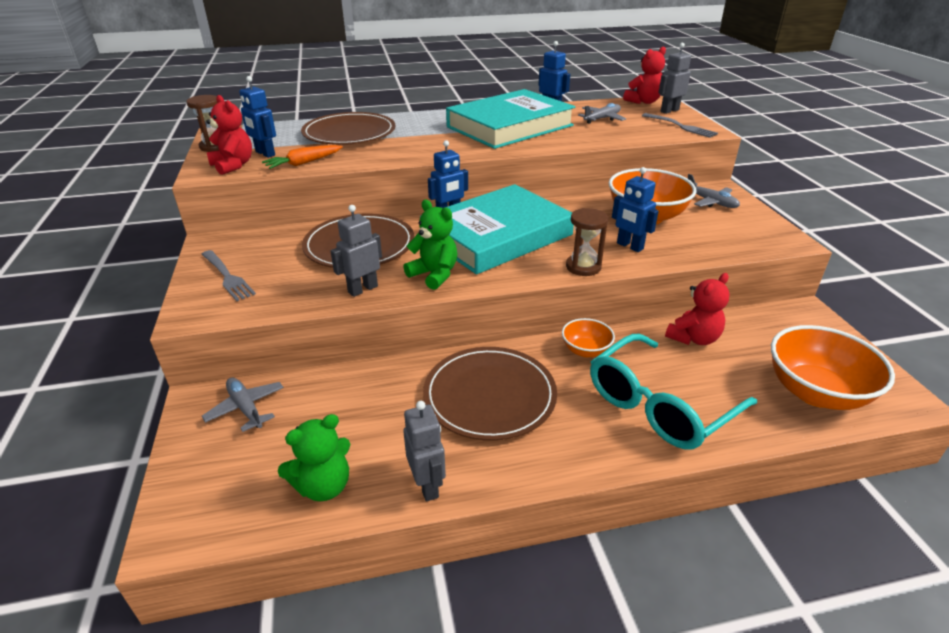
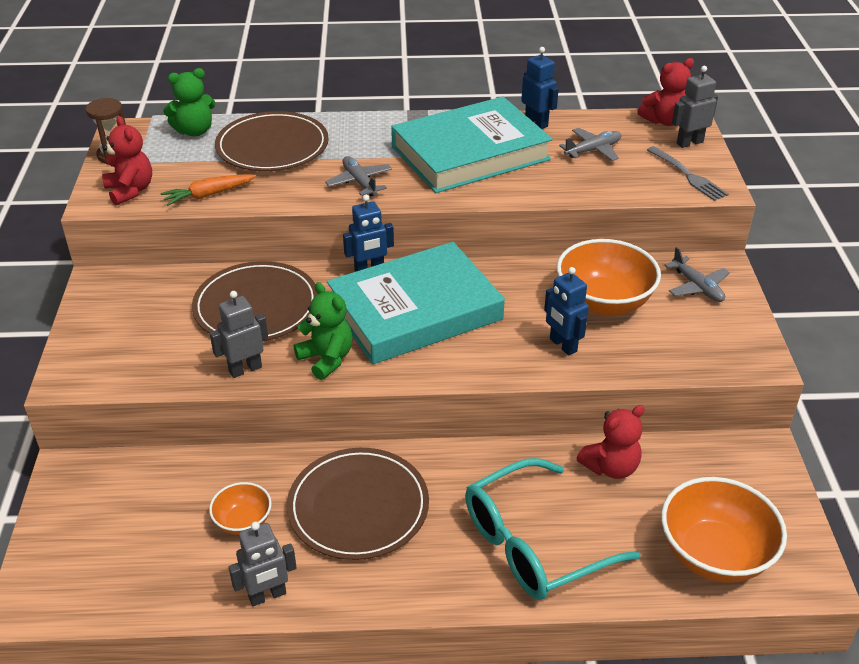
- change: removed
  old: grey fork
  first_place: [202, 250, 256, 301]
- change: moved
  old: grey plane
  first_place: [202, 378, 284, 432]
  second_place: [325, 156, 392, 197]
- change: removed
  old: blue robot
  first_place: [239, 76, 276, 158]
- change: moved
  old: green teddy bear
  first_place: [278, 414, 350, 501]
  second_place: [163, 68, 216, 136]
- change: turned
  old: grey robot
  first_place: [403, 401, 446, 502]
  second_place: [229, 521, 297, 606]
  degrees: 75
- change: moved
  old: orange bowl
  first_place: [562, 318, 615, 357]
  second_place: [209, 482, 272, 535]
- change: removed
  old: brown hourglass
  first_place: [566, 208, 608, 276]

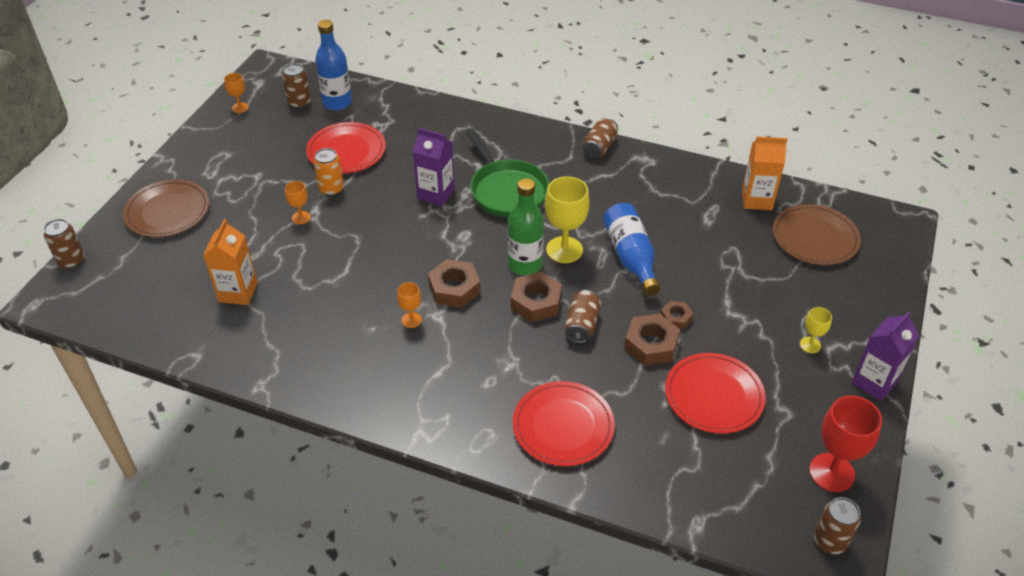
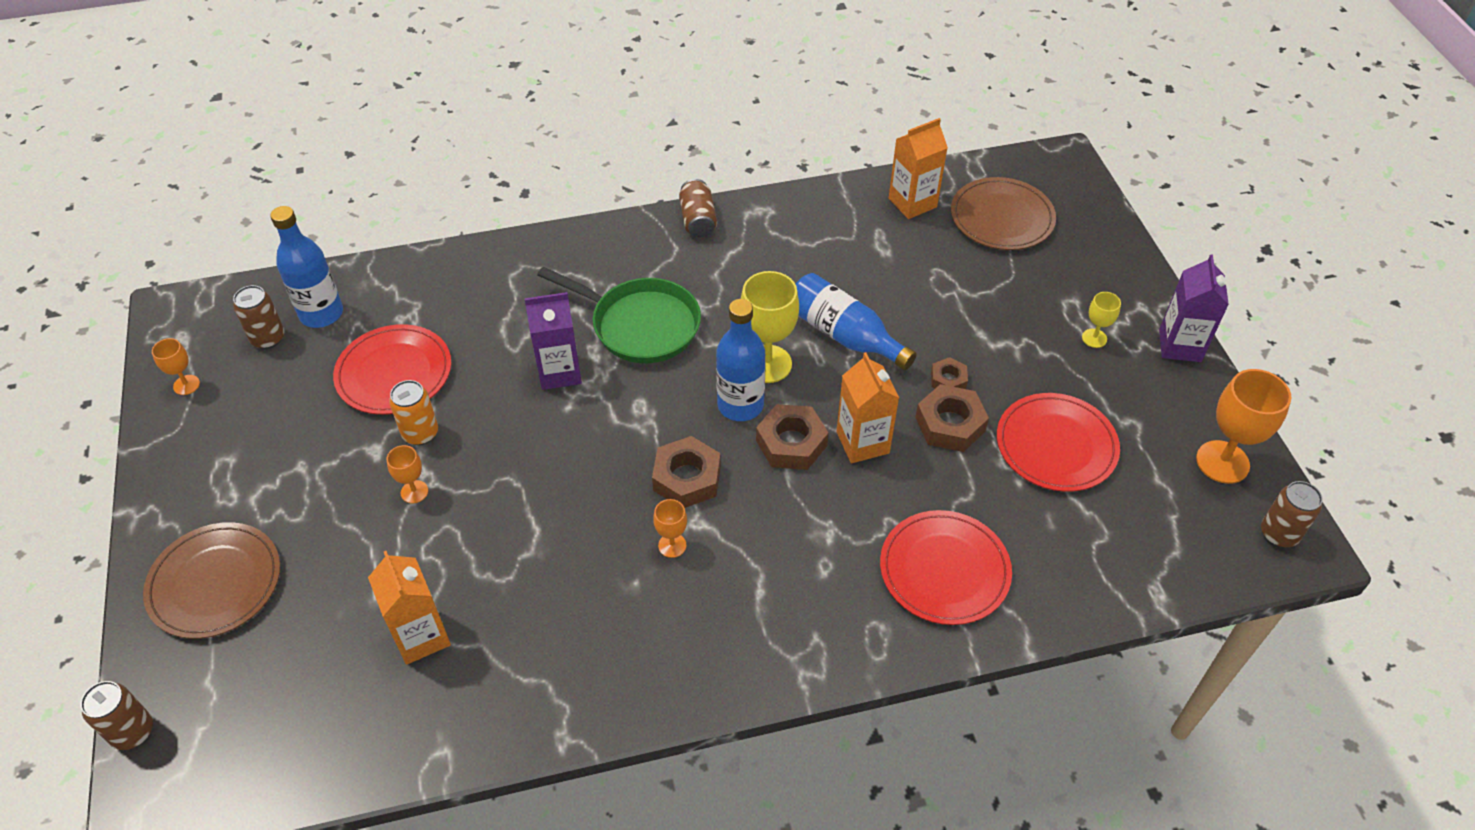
- change: recoloured
  old: green bottle
  new: blue bottle
  first_place: [507, 178, 544, 275]
  second_place: [716, 299, 766, 421]
- change: replaced
  old: brown can
  new: orange carton
  first_place: [565, 290, 601, 343]
  second_place: [837, 352, 899, 463]
- change: recoloured
  old: red goblet
  new: orange goblet
  first_place: [809, 395, 882, 492]
  second_place: [1196, 369, 1292, 484]

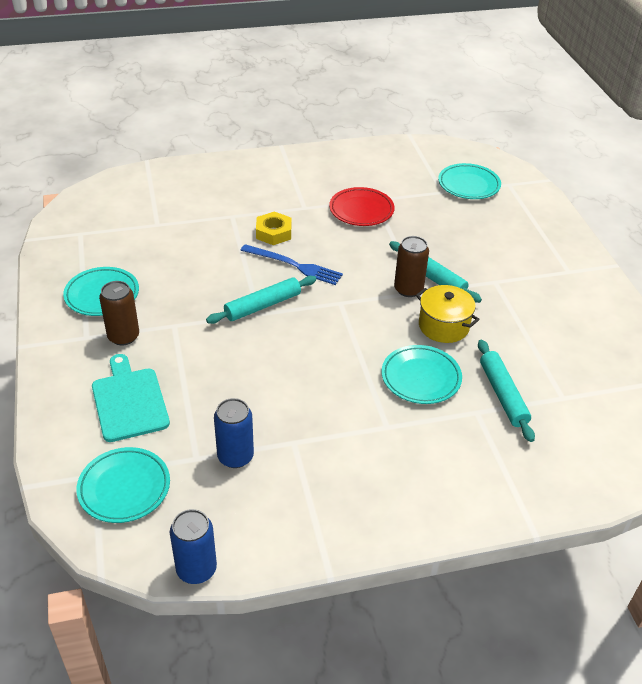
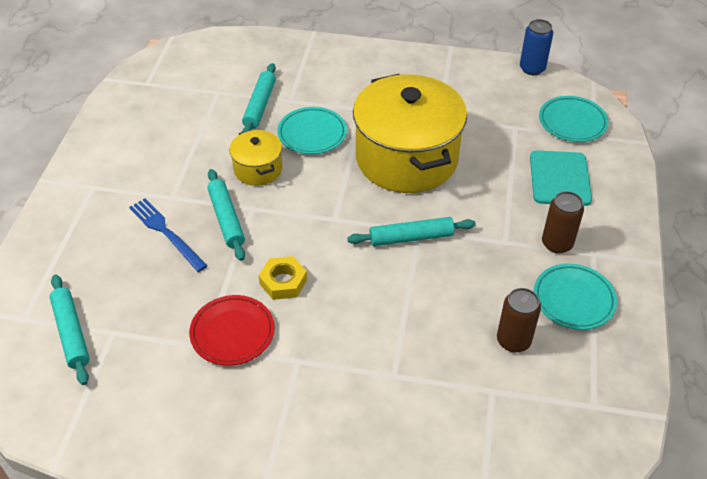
- change: removed
  old: blue can
  first_place: [214, 398, 254, 468]
- change: moved
  old: blue fork
  first_place: [240, 244, 343, 285]
  second_place: [129, 198, 208, 272]
- change: moved
  old: yellow nut
  first_place: [256, 211, 291, 245]
  second_place: [259, 256, 307, 300]
- change: moved
  old: brown can
  first_place: [394, 236, 429, 297]
  second_place: [497, 288, 541, 353]
- change: replaced
  old: turquoise plate
  new: turquoise rolling pin
  first_place: [438, 163, 501, 199]
  second_place: [50, 274, 90, 385]
- change: added
  new: yellow pot
  second_place: [353, 74, 467, 193]

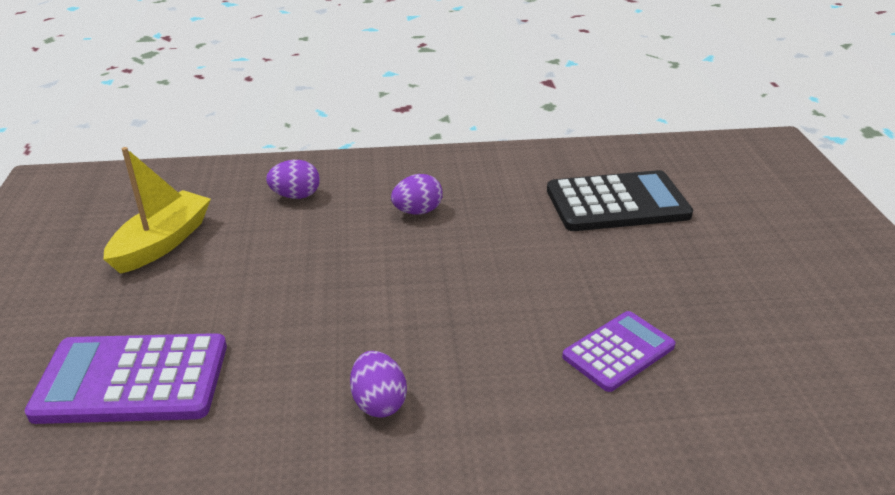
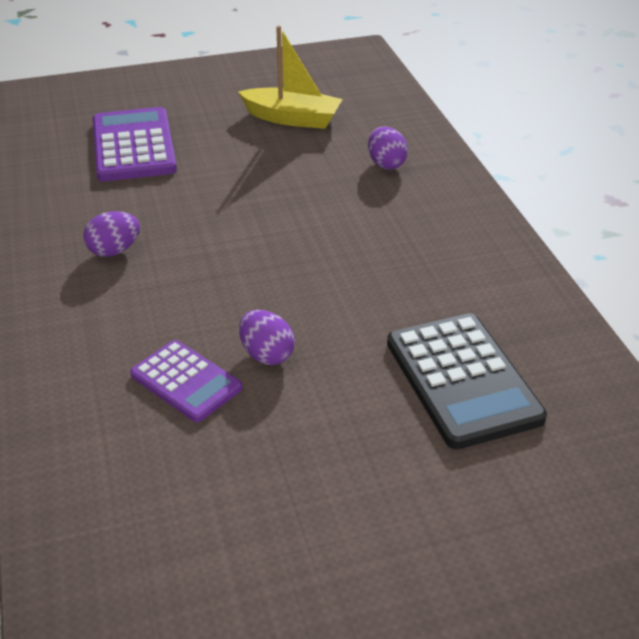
- change: moved
  old: purple egg
  first_place: [391, 174, 443, 214]
  second_place: [239, 310, 295, 365]

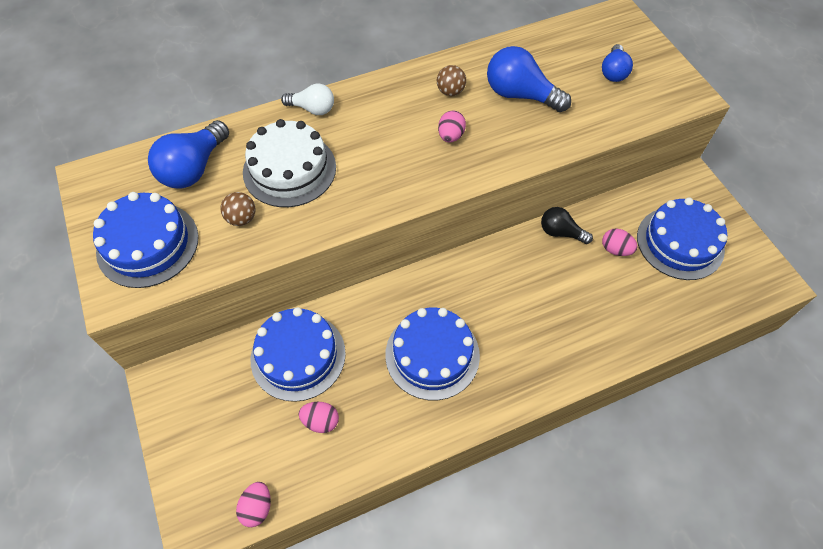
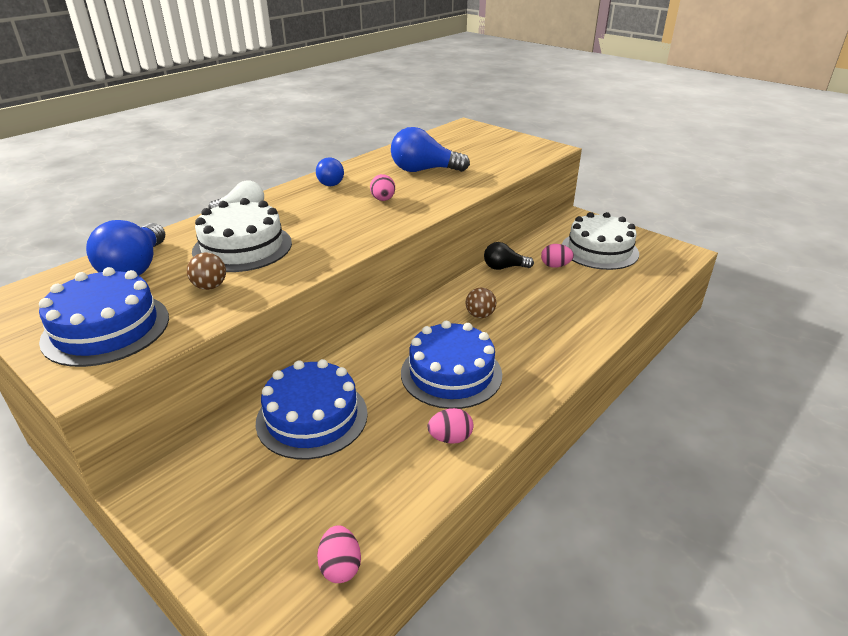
- change: moved
  old: pink egg
  first_place: [299, 402, 339, 433]
  second_place: [427, 408, 473, 444]
- change: moved
  old: brown ball
  first_place: [437, 65, 466, 96]
  second_place: [466, 288, 496, 318]
- change: moved
  old: blue light bulb
  first_place: [602, 44, 633, 82]
  second_place: [316, 157, 344, 186]
- change: recoloured
  old: blue cake
  new: white cake
  first_place: [637, 197, 727, 280]
  second_place: [562, 212, 639, 270]

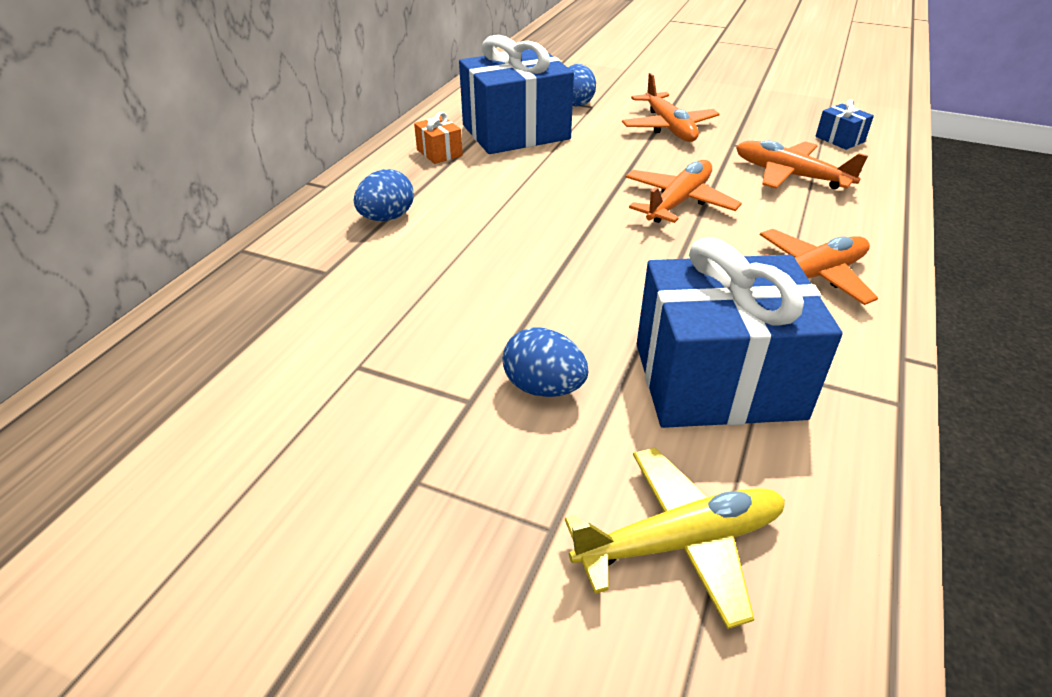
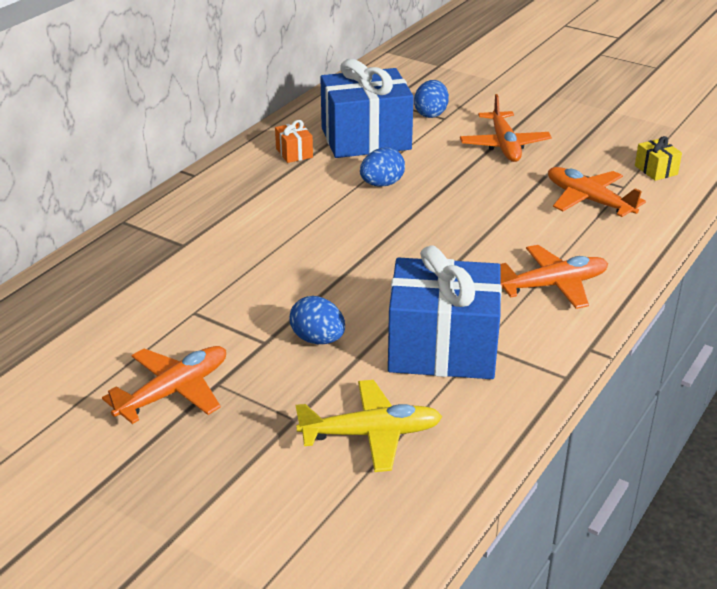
- change: moved
  old: blue egg
  first_place: [354, 169, 414, 221]
  second_place: [360, 148, 405, 187]
- change: moved
  old: orange plane
  first_place: [625, 160, 742, 223]
  second_place: [102, 346, 226, 424]
- change: recoloured
  old: blue gift
  new: yellow gift
  first_place: [815, 99, 874, 150]
  second_place: [635, 136, 682, 181]

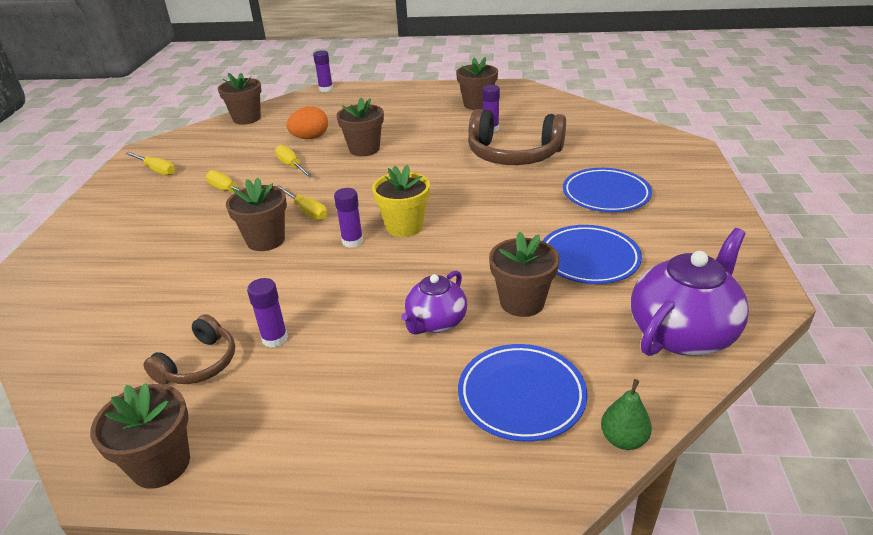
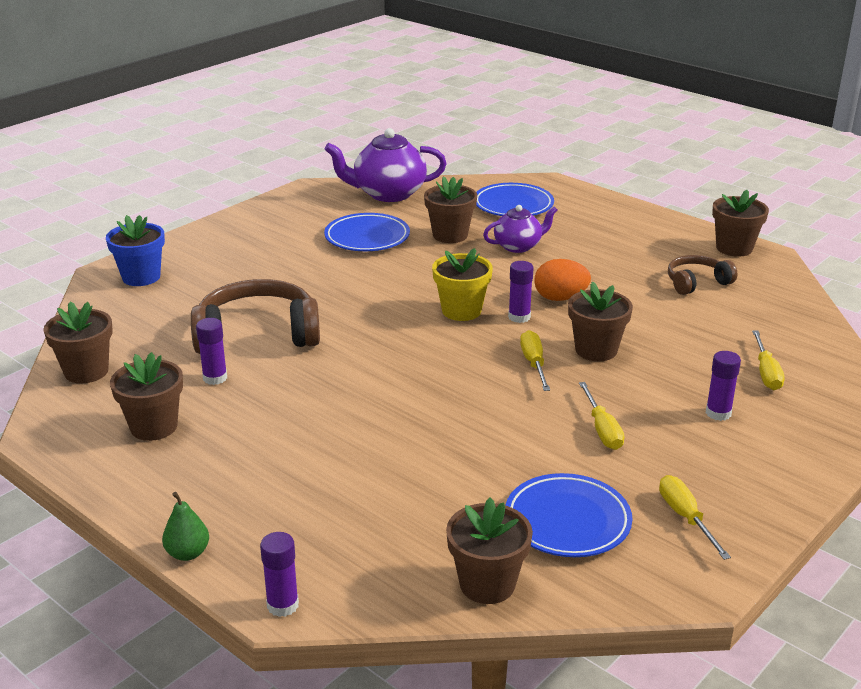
- change: moved
  old: purple glue stick
  first_place: [247, 278, 288, 348]
  second_place: [706, 351, 741, 421]
- change: moved
  old: yellow screwdriver
  first_place: [275, 145, 313, 178]
  second_place: [752, 330, 785, 390]
- change: moved
  old: orange egg
  first_place: [287, 106, 328, 139]
  second_place: [534, 259, 591, 301]
- change: moved
  old: brown flower pot
  first_place: [337, 97, 384, 156]
  second_place: [43, 302, 113, 383]
- change: turned
  old: brown headphones
  first_place: [468, 109, 566, 165]
  second_place: [191, 279, 320, 354]
  degrees: -60
- change: moved
  old: blue plate
  first_place: [563, 168, 652, 212]
  second_place: [505, 473, 633, 557]
- change: moved
  old: green pear
  first_place: [601, 379, 652, 450]
  second_place: [162, 492, 209, 561]
- change: added
  new: blue flower pot
  second_place: [106, 215, 165, 286]

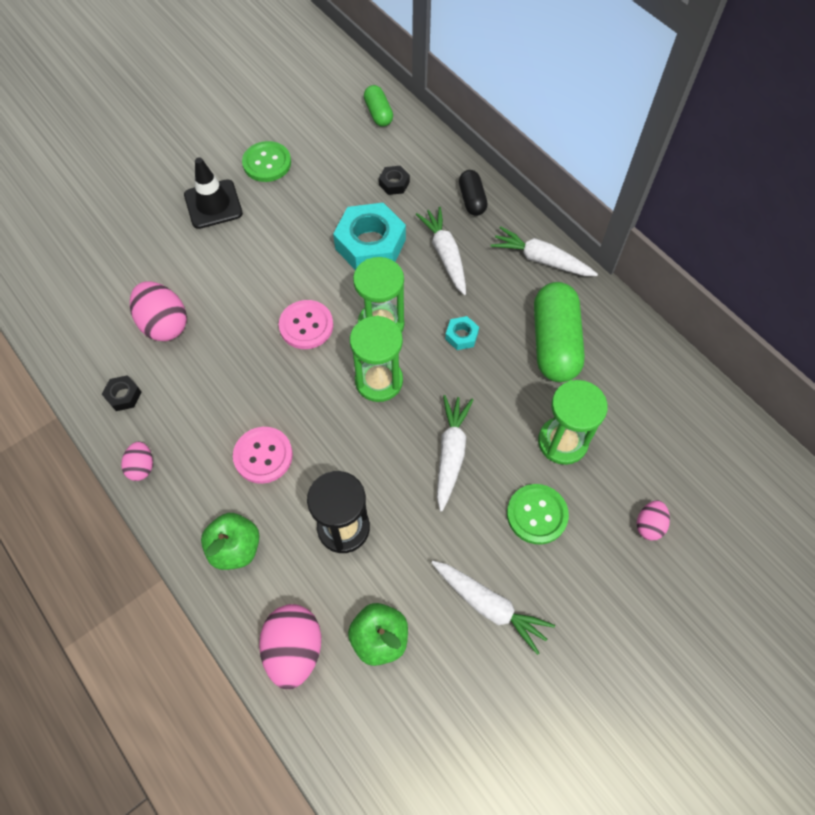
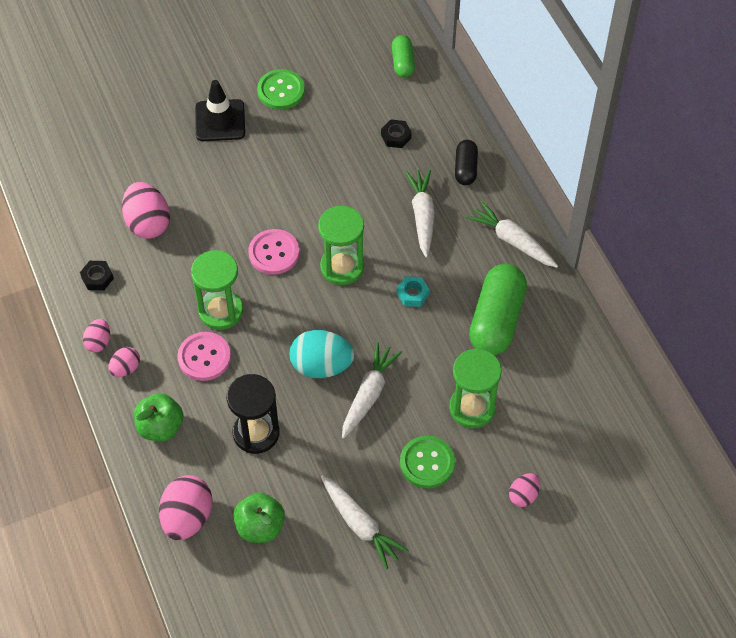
- change: removed
  old: turquoise nut
  first_place: [333, 203, 406, 270]
- change: moved
  old: green hourglass
  first_place: [350, 315, 403, 402]
  second_place: [191, 250, 243, 330]
- change: added
  new: pink egg
  second_place: [108, 347, 140, 377]
- change: added
  new: turquoise egg
  second_place: [290, 330, 354, 378]

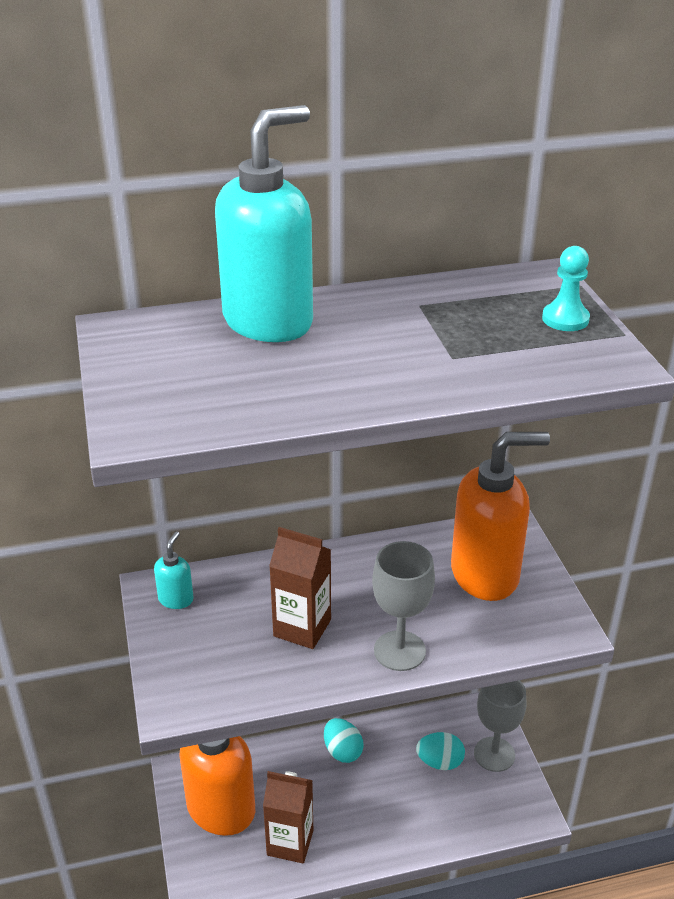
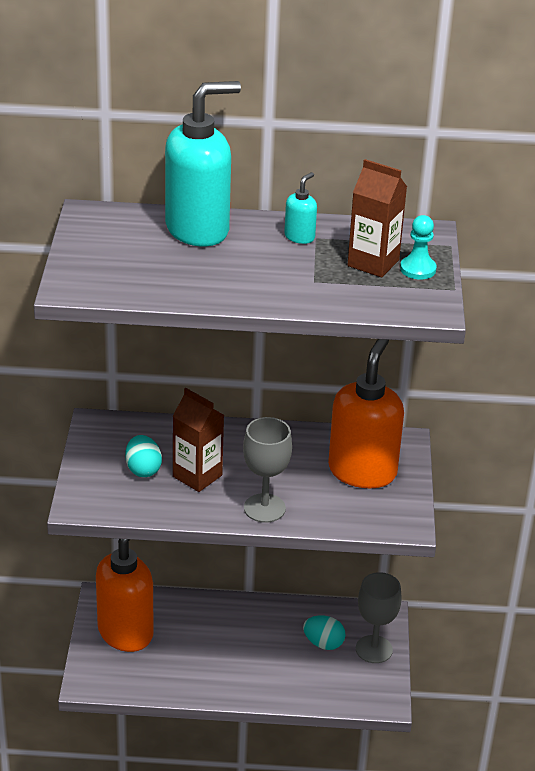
- change: moved
  old: turquoise soap dispenser
  first_place: [154, 531, 194, 609]
  second_place: [284, 172, 317, 244]
- change: moved
  old: brown carton
  first_place: [263, 771, 313, 863]
  second_place: [348, 159, 407, 277]
- change: moved
  old: turquoise egg
  first_place: [324, 718, 364, 763]
  second_place: [125, 435, 162, 477]
- change: turned
  old: orange soap dispenser
  first_place: [451, 432, 550, 601]
  second_place: [328, 339, 404, 488]
  degrees: -75

